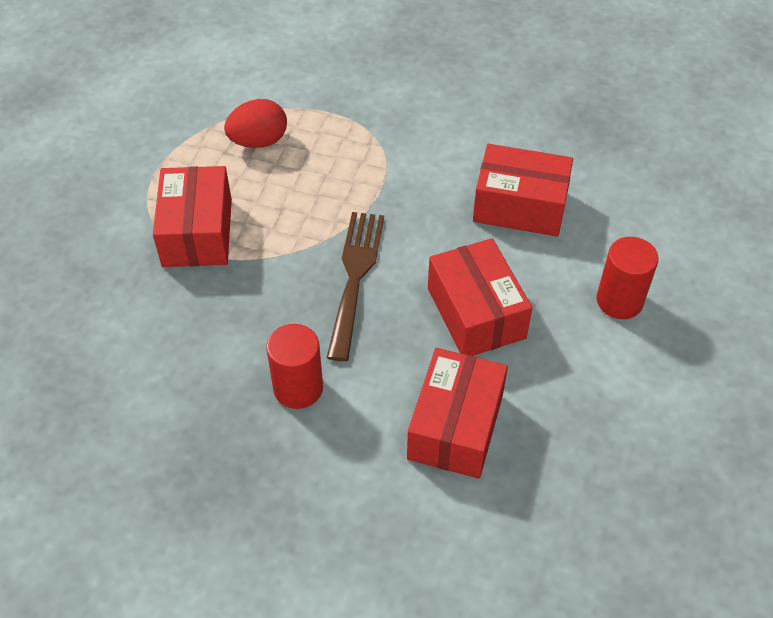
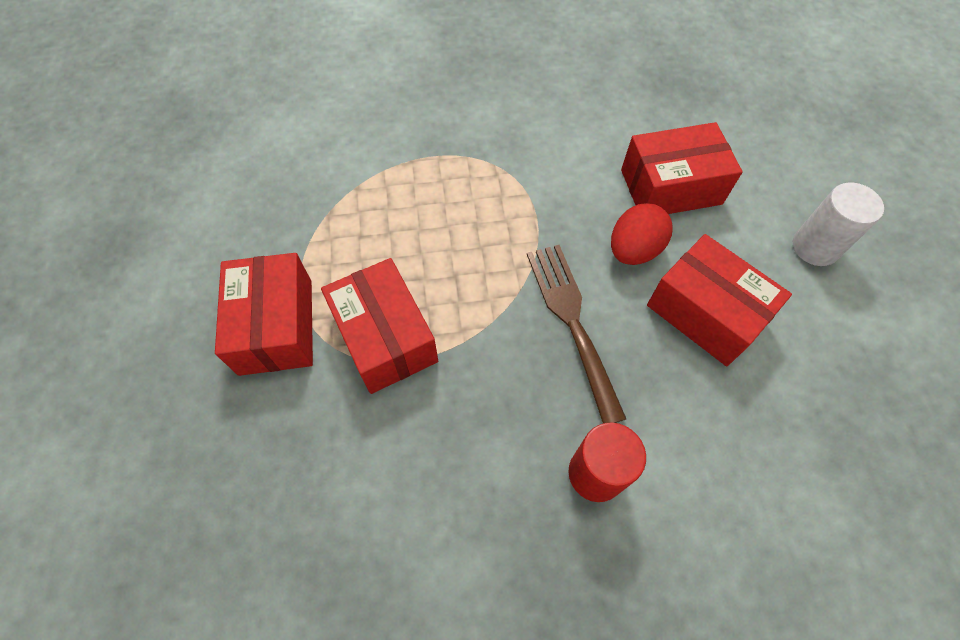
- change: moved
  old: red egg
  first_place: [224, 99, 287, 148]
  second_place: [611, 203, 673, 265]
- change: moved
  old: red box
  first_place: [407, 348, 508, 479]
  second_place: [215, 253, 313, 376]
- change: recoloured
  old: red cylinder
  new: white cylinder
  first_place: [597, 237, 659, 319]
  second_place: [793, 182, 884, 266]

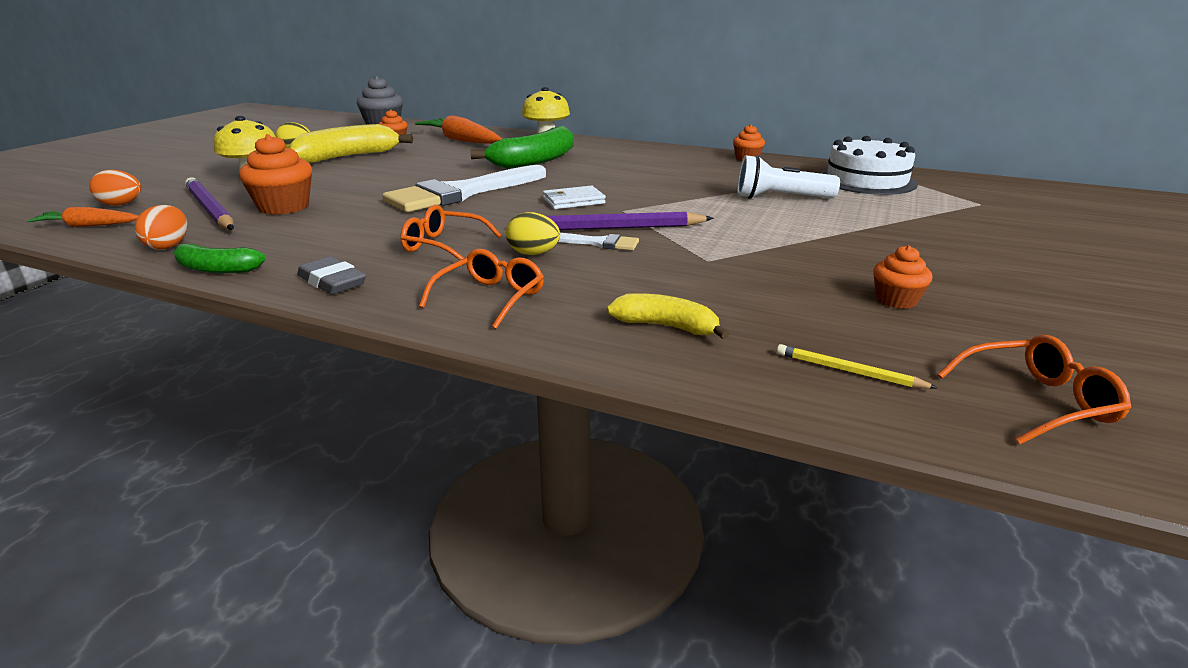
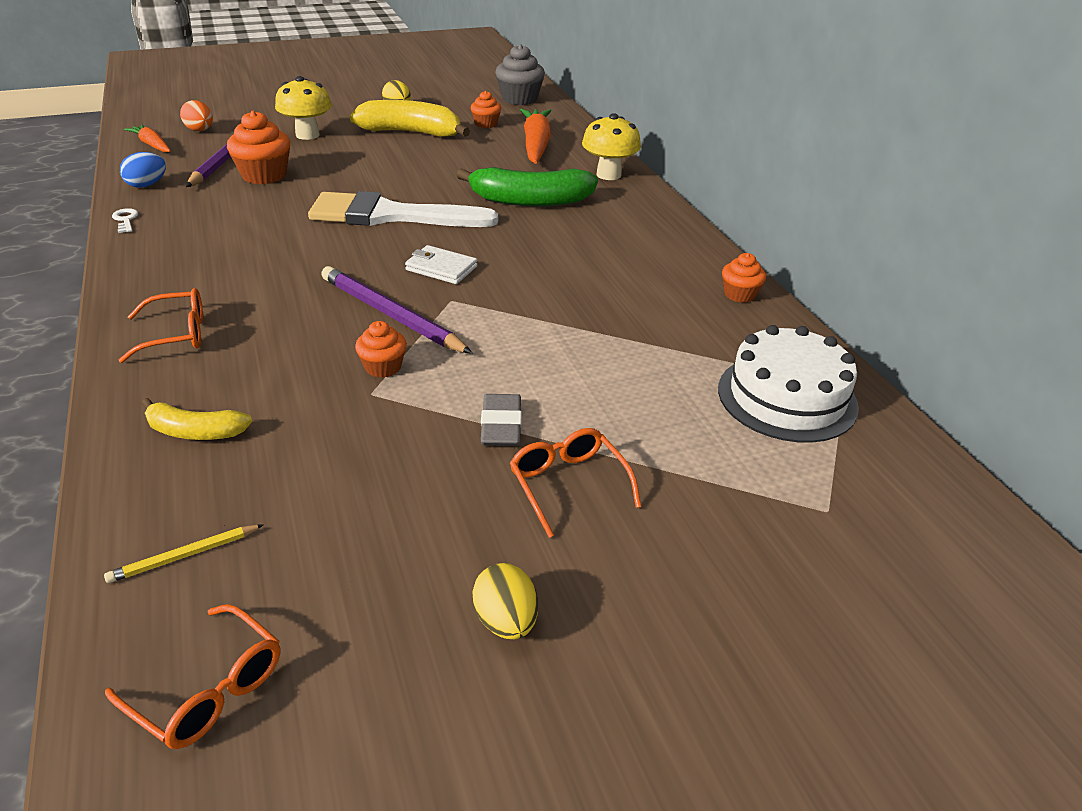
- change: recoloured
  old: orange egg
  new: blue egg
  first_place: [135, 205, 188, 249]
  second_place: [120, 152, 166, 188]
- change: replaced
  old: green banana
  new: white key
  first_place: [174, 244, 266, 273]
  second_place: [112, 208, 138, 233]
- change: moved
  old: grey eraser
  first_place: [297, 256, 366, 295]
  second_place: [481, 394, 522, 446]
- change: moved
  old: orange glasses
  first_place: [400, 205, 502, 260]
  second_place: [510, 428, 641, 538]
- change: moved
  old: yellow egg
  first_place: [506, 212, 560, 255]
  second_place: [472, 563, 538, 639]
- change: removed
  old: white brush
  first_place: [558, 233, 639, 250]
- change: turned
  old: yellow banana
  first_place: [607, 293, 729, 339]
  second_place: [142, 398, 252, 440]
  degrees: 120
- change: removed
  old: white flashlight
  first_place: [737, 155, 840, 199]
- change: turned
  old: yellow pencil
  first_place: [777, 344, 938, 389]
  second_place: [104, 524, 264, 583]
  degrees: -105
- change: moved
  old: orange cupcake
  first_place: [873, 245, 932, 309]
  second_place: [355, 321, 407, 378]

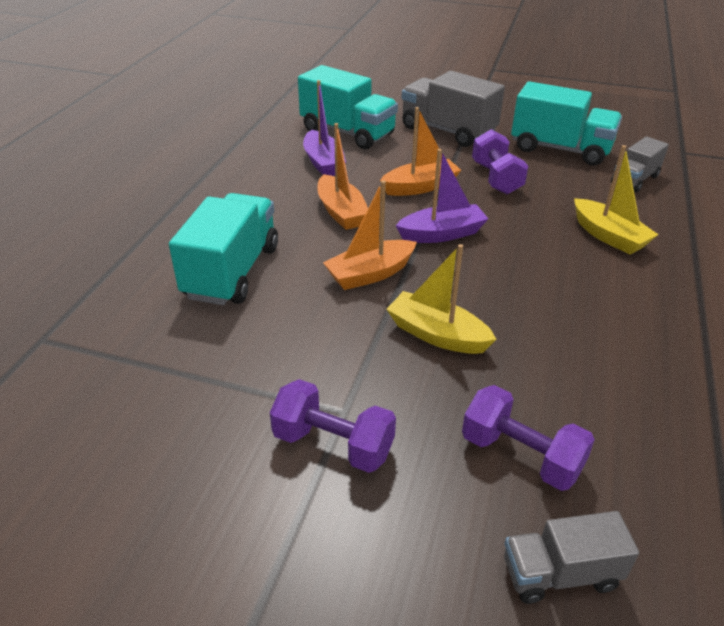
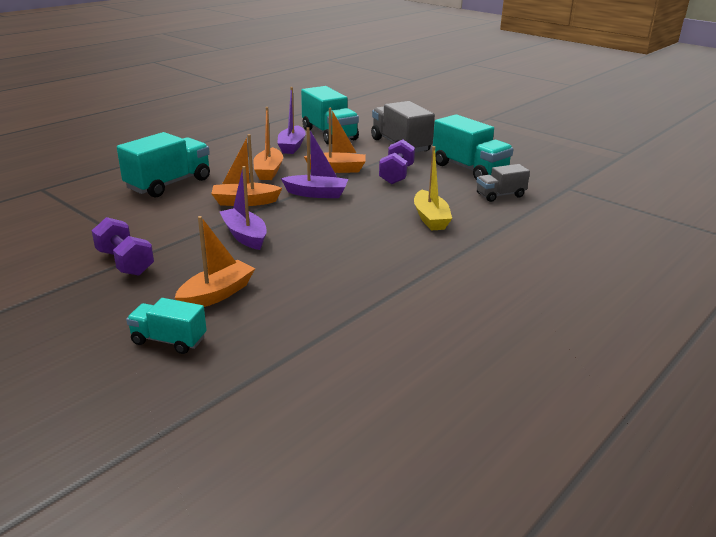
- change: recoloured
  old: yellow boat
  new: purple boat
  first_place: [387, 244, 497, 354]
  second_place: [220, 166, 267, 250]
- change: replaced
  old: purple dumbbell
  new: orange boat
  first_place: [462, 385, 595, 491]
  second_place: [175, 216, 255, 307]
- change: recoloured
  old: grey truck
  new: turquoise truck
  first_place: [504, 511, 639, 604]
  second_place: [126, 298, 207, 354]

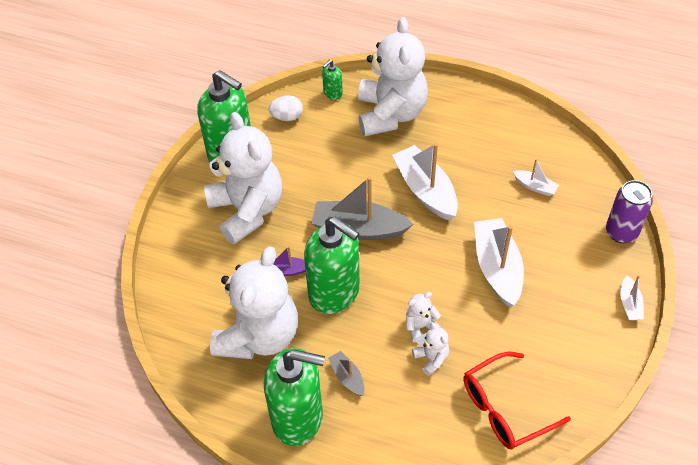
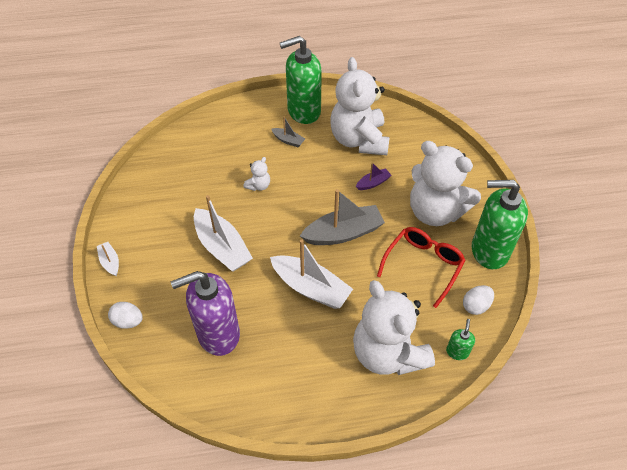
- change: removed
  old: green soap dispenser
  first_place: [304, 217, 360, 314]
- change: removed
  old: white teddy bear
  first_place: [412, 322, 449, 376]
- change: moved
  old: red glasses
  first_place: [464, 351, 571, 450]
  second_place: [377, 227, 465, 308]
- change: replaced
  old: white boat
  new: purple soap dispenser
  first_place: [513, 159, 559, 196]
  second_place: [171, 271, 240, 356]
- change: replaced
  old: purple can
  new: white egg
  first_place: [606, 180, 653, 243]
  second_place: [108, 302, 143, 329]

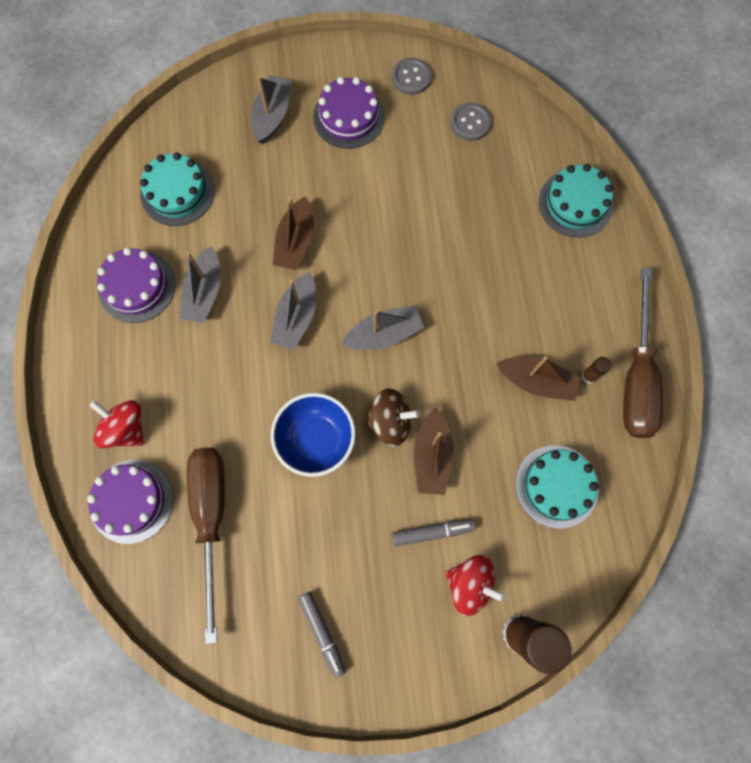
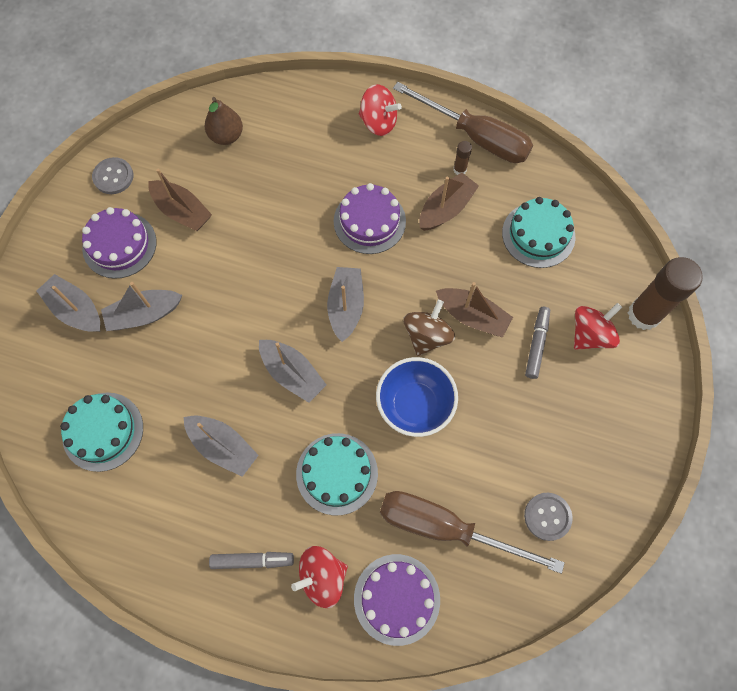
- change: moved
  old: purple cake
  first_place: [97, 247, 176, 323]
  second_place: [334, 183, 406, 254]
- change: moved
  old: brown boat
  first_place: [273, 196, 314, 270]
  second_place: [148, 168, 212, 231]
- change: moved
  old: grey marker
  first_place: [298, 592, 346, 678]
  second_place: [209, 552, 294, 569]
- change: moved
  old: grey button
  first_place: [450, 103, 491, 141]
  second_place: [524, 493, 573, 541]
- change: moved
  old: turquoise cake
  first_place: [539, 164, 613, 237]
  second_place: [296, 433, 378, 516]
- change: added
  new: grey boat
  second_place: [101, 282, 182, 331]
- change: added
  new: brown pear
  second_place: [205, 97, 243, 145]
- change: added
  new: red spinning top
  second_place: [359, 84, 402, 136]

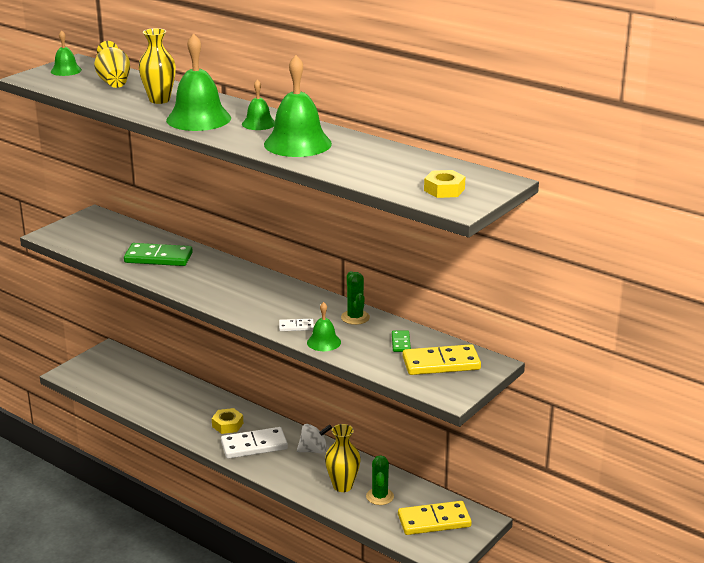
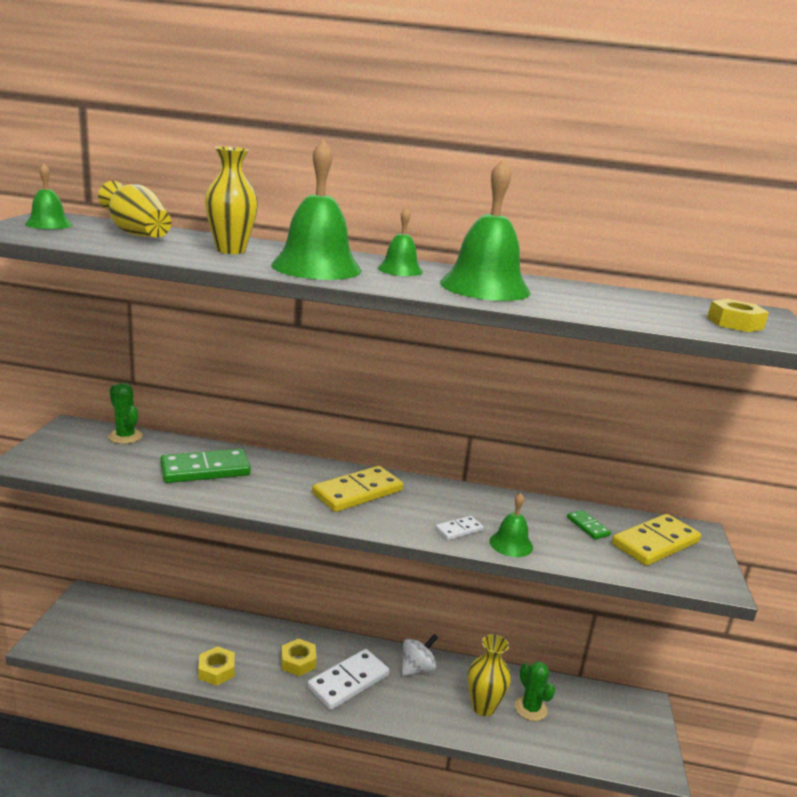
- change: moved
  old: green cactus
  first_place: [341, 271, 370, 325]
  second_place: [108, 383, 143, 444]
- change: moved
  old: yellow domino
  first_place: [398, 501, 472, 535]
  second_place: [312, 466, 403, 512]
- change: added
  new: yellow nut
  second_place: [198, 646, 235, 686]

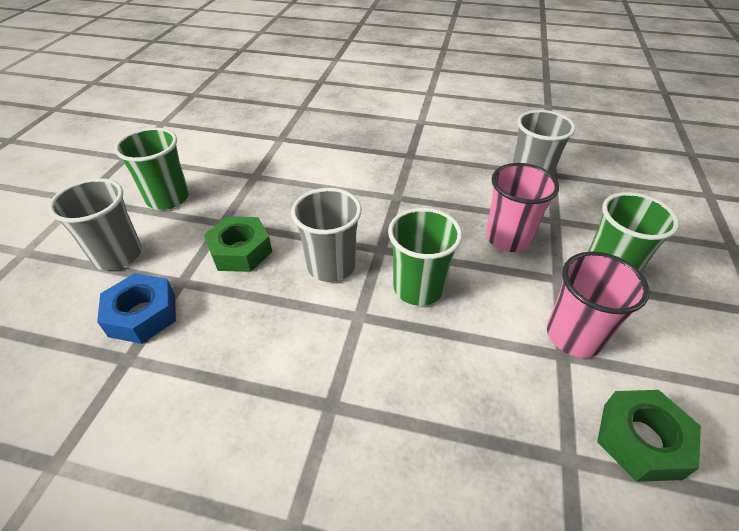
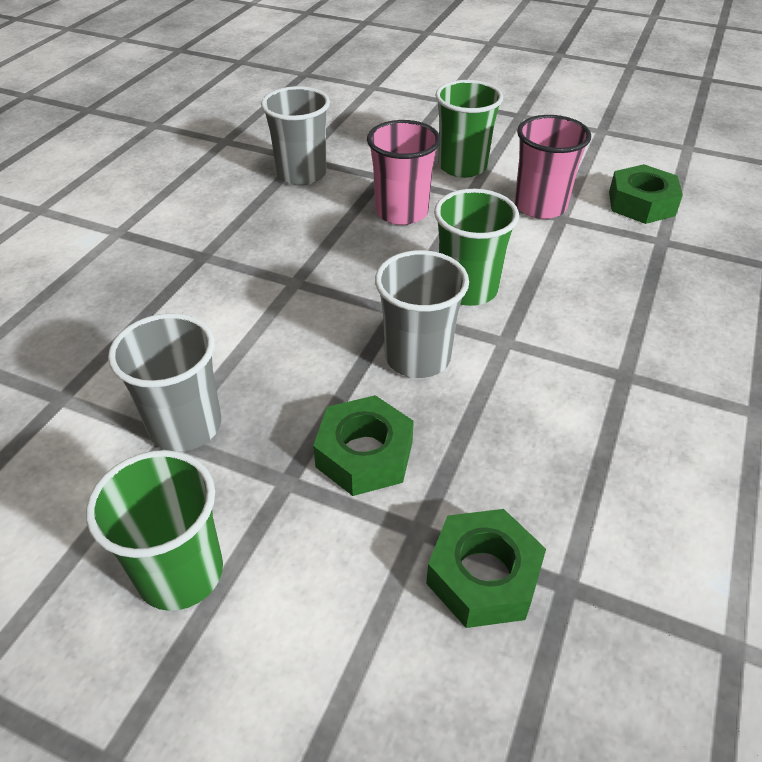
- change: moved
  old: grey cup
  first_place: [48, 178, 142, 271]
  second_place: [108, 313, 221, 452]
- change: recoloured
  old: blue nut
  new: green nut
  first_place: [97, 273, 176, 344]
  second_place: [426, 509, 546, 628]

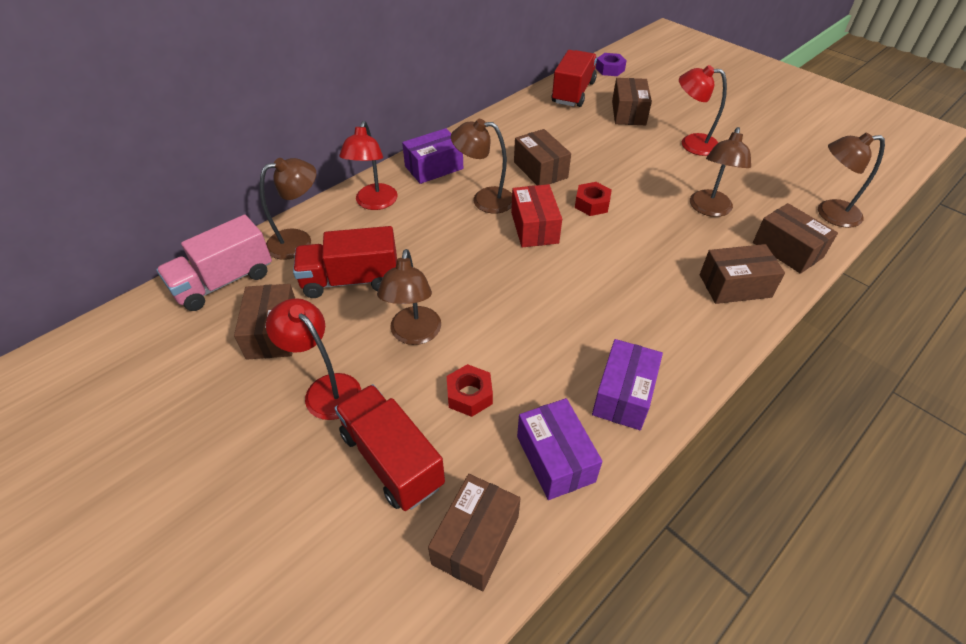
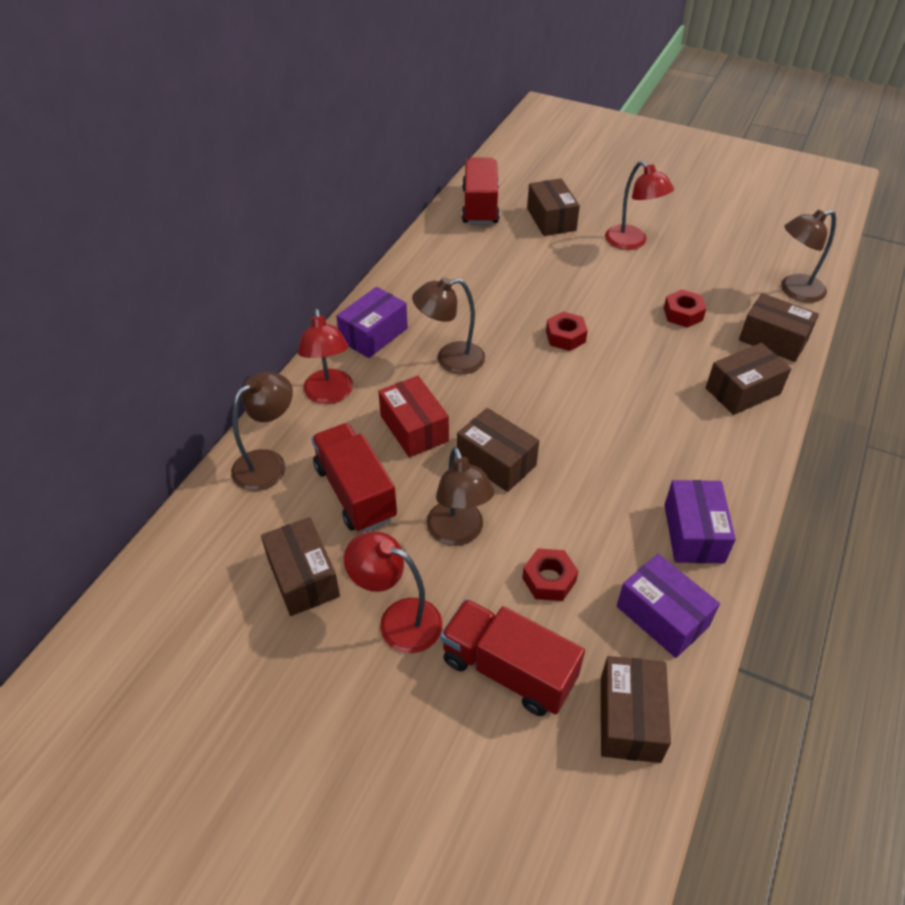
- change: removed
  old: pink truck
  first_place: [156, 215, 272, 311]
- change: turned
  old: red truck
  first_place: [293, 226, 397, 298]
  second_place: [311, 423, 397, 533]
  degrees: 90
- change: moved
  old: red box
  first_place: [511, 184, 562, 247]
  second_place: [378, 376, 449, 457]
- change: moved
  old: brown box
  first_place: [514, 129, 571, 185]
  second_place: [457, 408, 539, 492]
- change: removed
  old: purple nut
  first_place: [595, 53, 627, 76]
- change: turned
  old: red lamp
  first_place: [679, 65, 727, 156]
  second_place: [605, 161, 674, 250]
  degrees: -120
- change: replaced
  old: brown lamp
  new: red nut
  first_place: [690, 127, 751, 217]
  second_place: [664, 289, 706, 328]

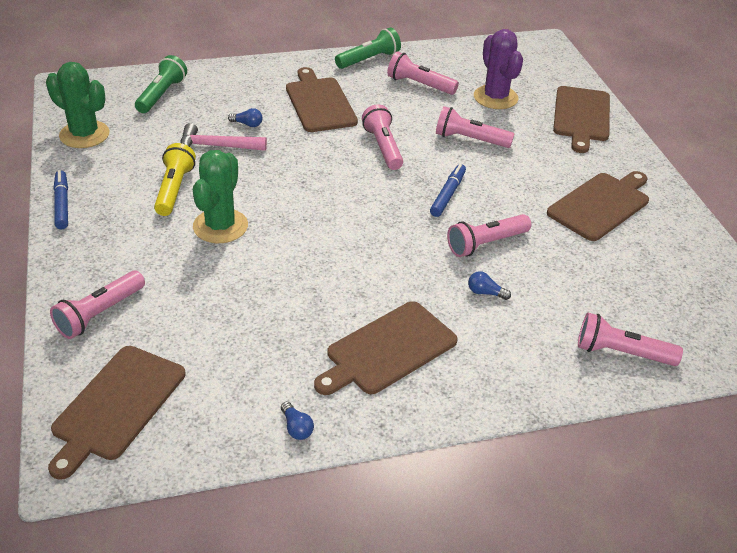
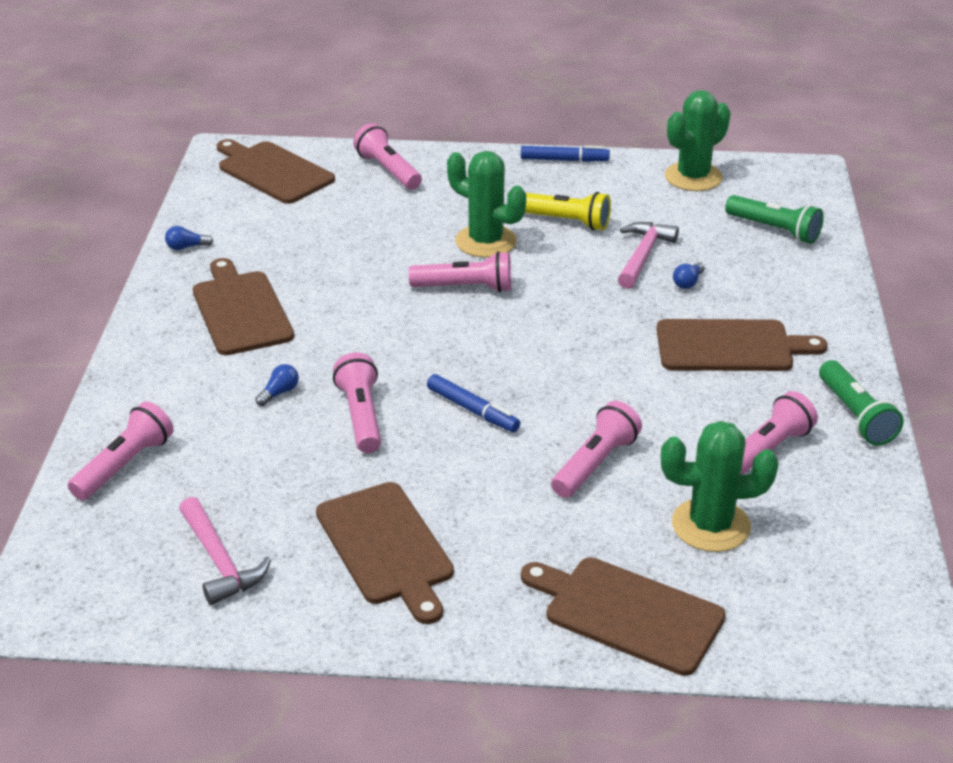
- change: moved
  old: pink flashlight
  first_place: [362, 104, 403, 170]
  second_place: [409, 251, 512, 292]
- change: recoloured
  old: purple cactus
  new: green cactus
  first_place: [474, 29, 523, 109]
  second_place: [661, 421, 779, 552]
- change: added
  new: pink hammer
  second_place: [179, 497, 271, 605]

